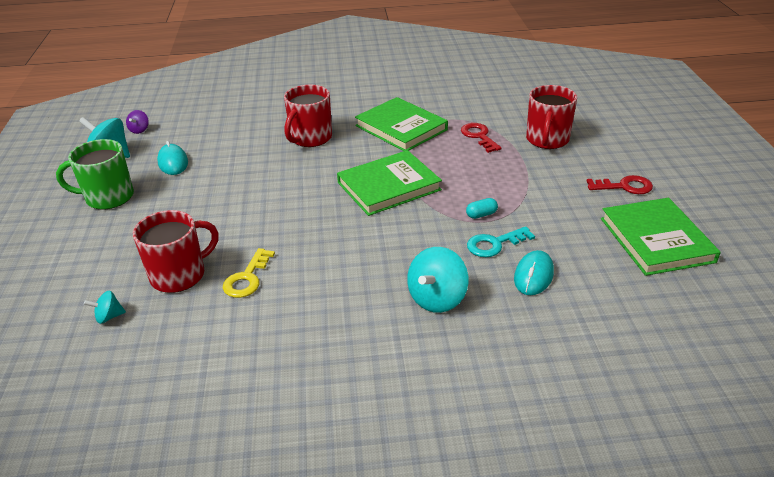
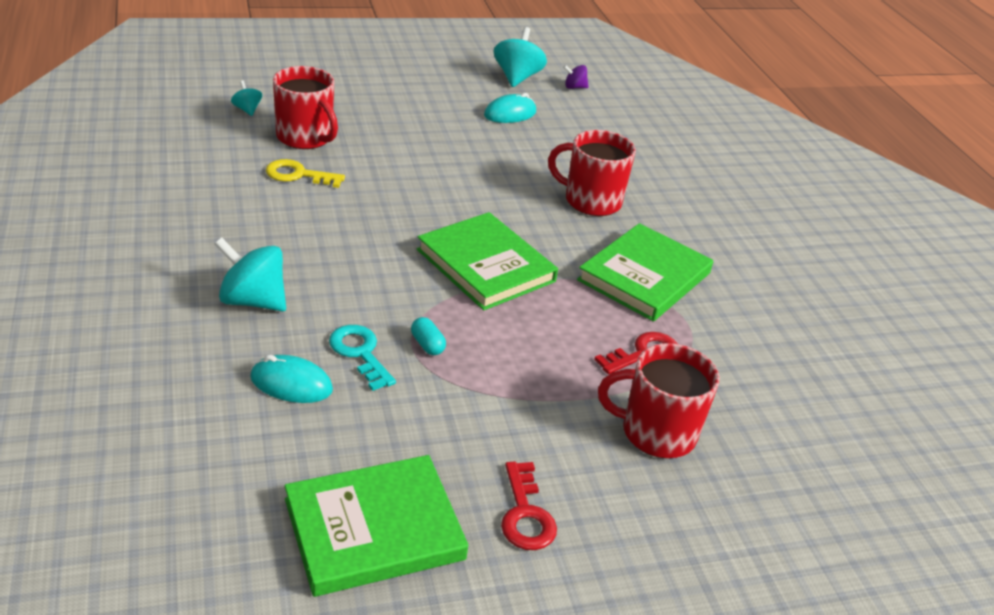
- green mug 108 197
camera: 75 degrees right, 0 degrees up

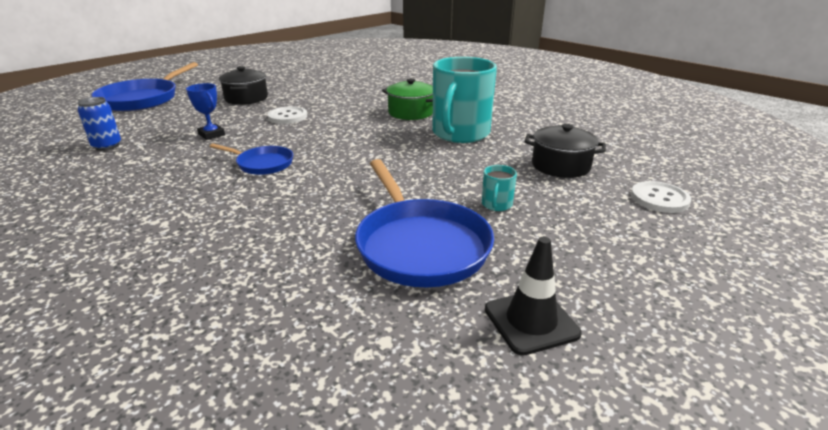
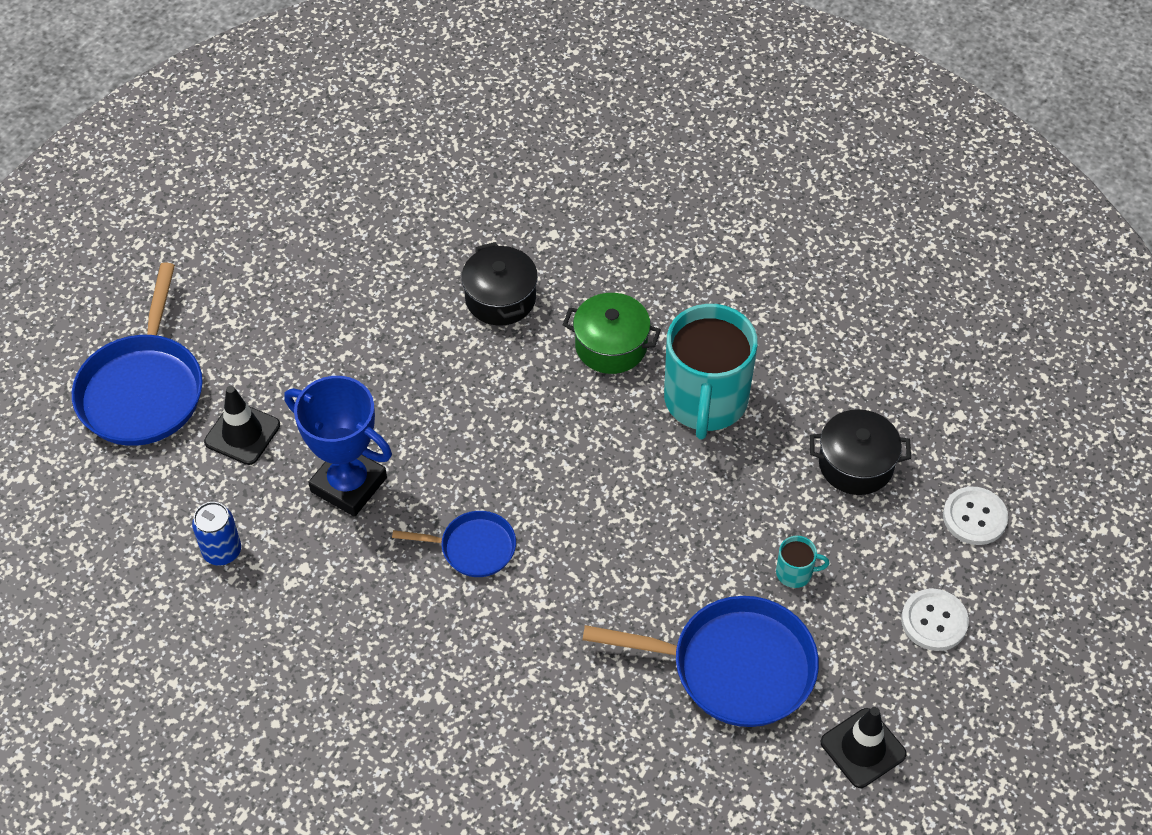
~ blue trophy 211 134 = 349 484 x1.88
~ black pot 246 98 to 500 298
~ white button 287 117 to 934 621
~ blue pan 420 245 = 734 667 45 degrees counterclockwise
~ turquoise mug 496 204 = 795 573 90 degrees counterclockwise
+ black traffic cone 242 433
camera: 15 degrees left, 25 degrees up

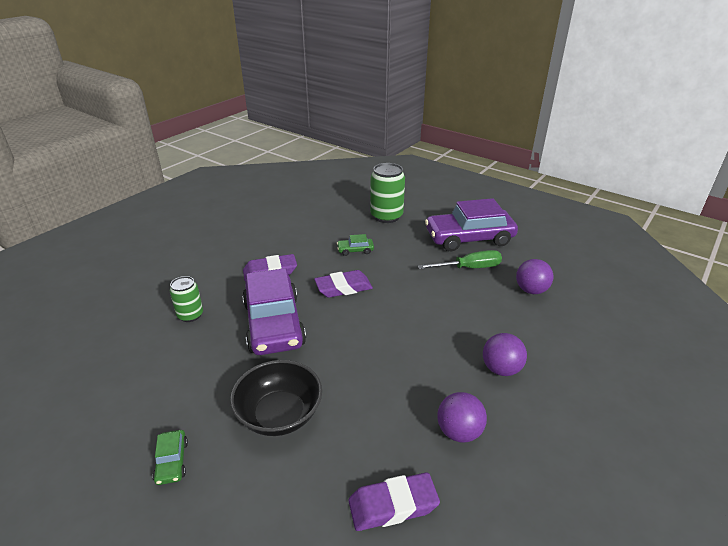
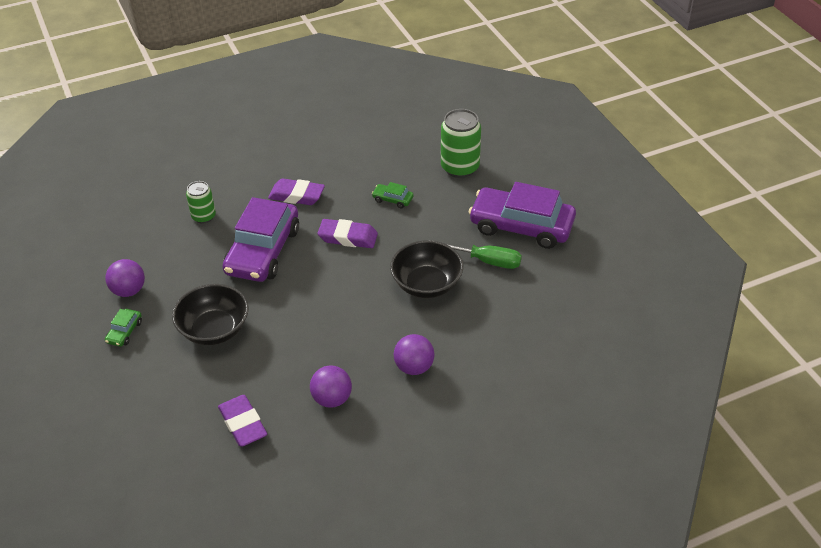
~ purple eraser 393 505 = 243 424 45 degrees clockwise
~ purple ball 531 290 to 129 291
+ black bowl 426 284
camera: 30 degrees right, 10 degrees up

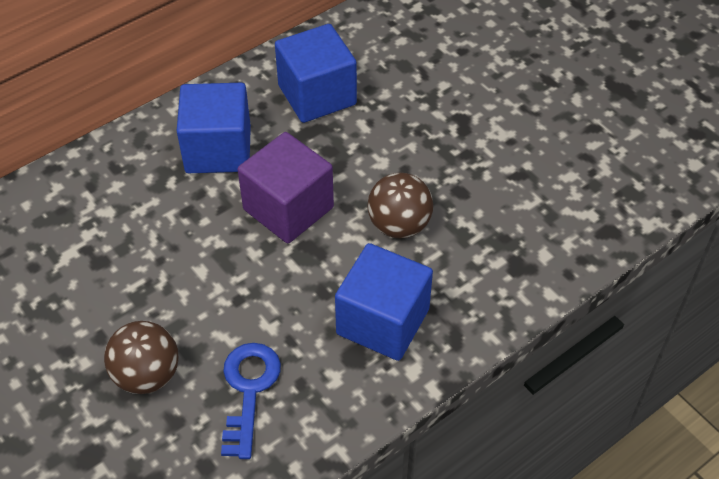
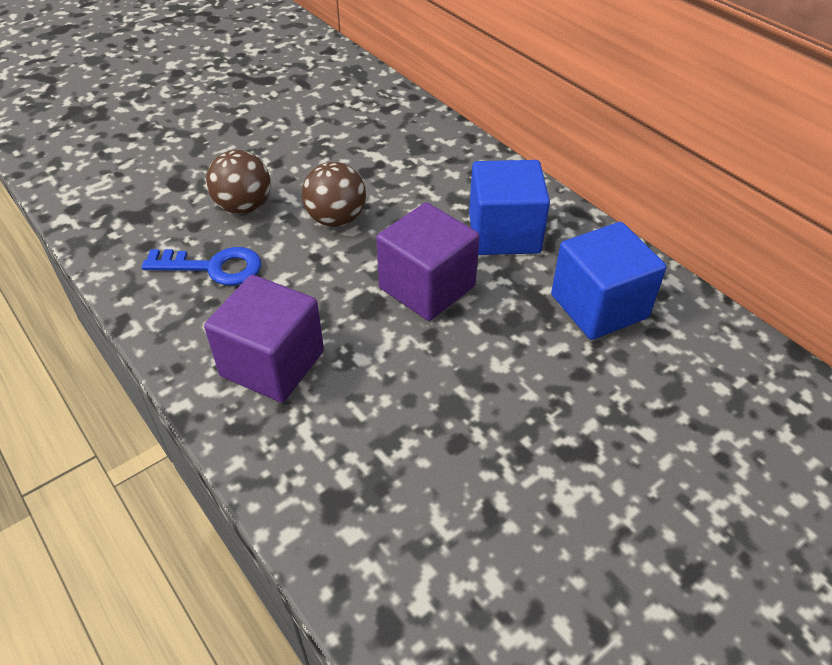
~ blue cube 383 321 to purple cube 272 363
~ brown ball 399 225 to 336 219
camera: 90 degrees right, 5 degrees down

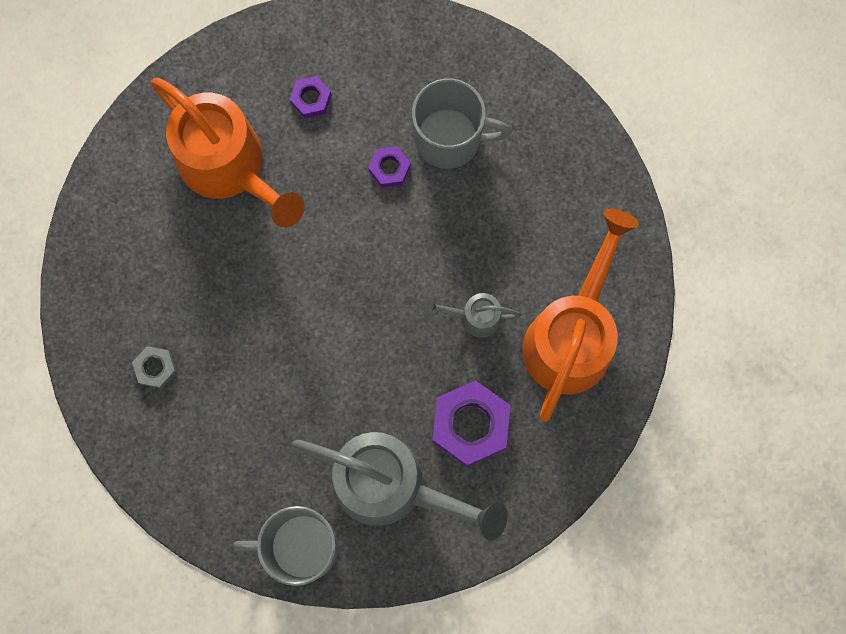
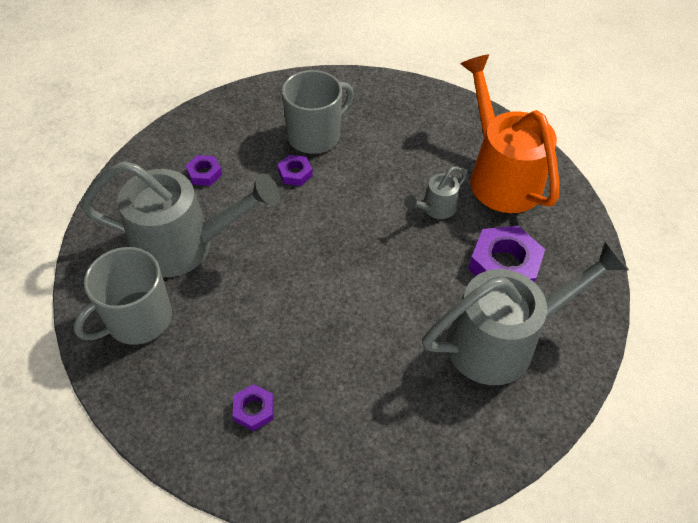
~ grey nut 155 368 to purple nut 254 410
~ orange watering can 230 168 to grey watering can 186 245
~ grey mug 300 546 to 137 319
camera: 45 degrees left, 25 degrees down

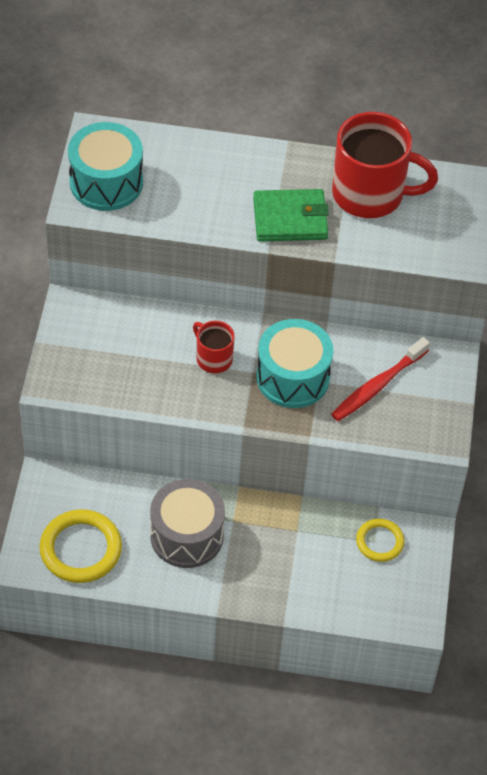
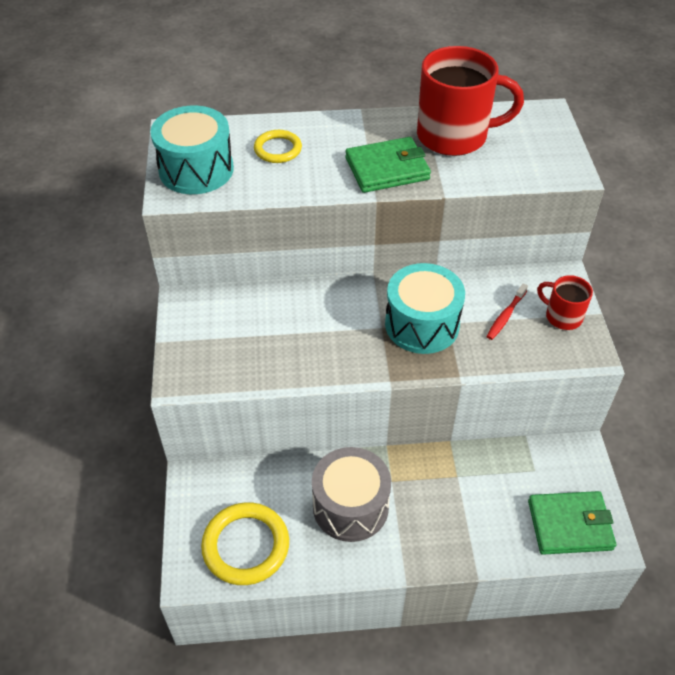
~ red mug 213 358 to 562 316
~ red toothbrush 377 386 = 505 316 x0.60
~ yellow ring 379 542 to 278 149
+ green wallet 570 525
camera: 10 degrees left, 5 degrees down

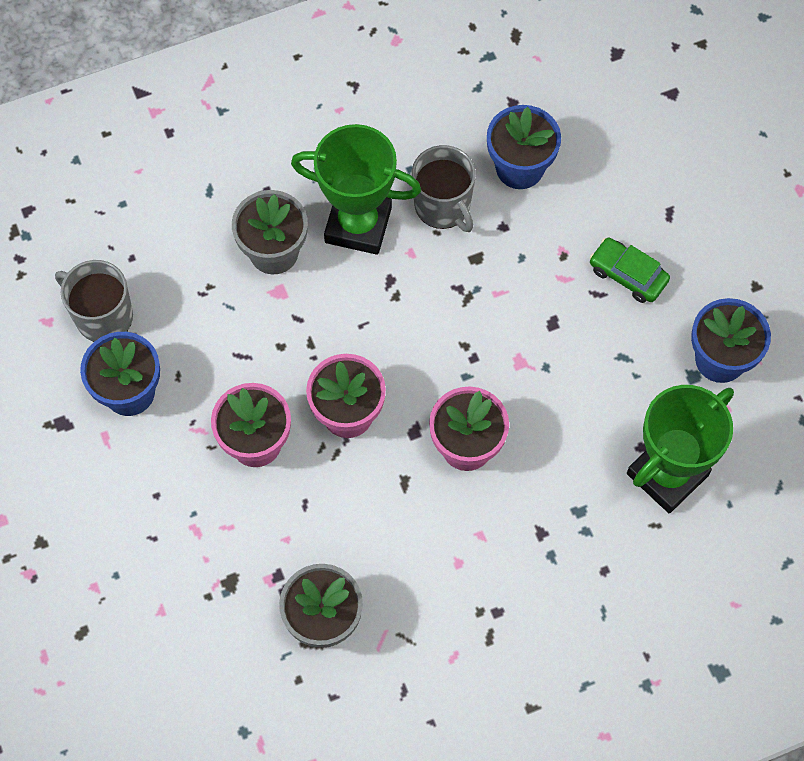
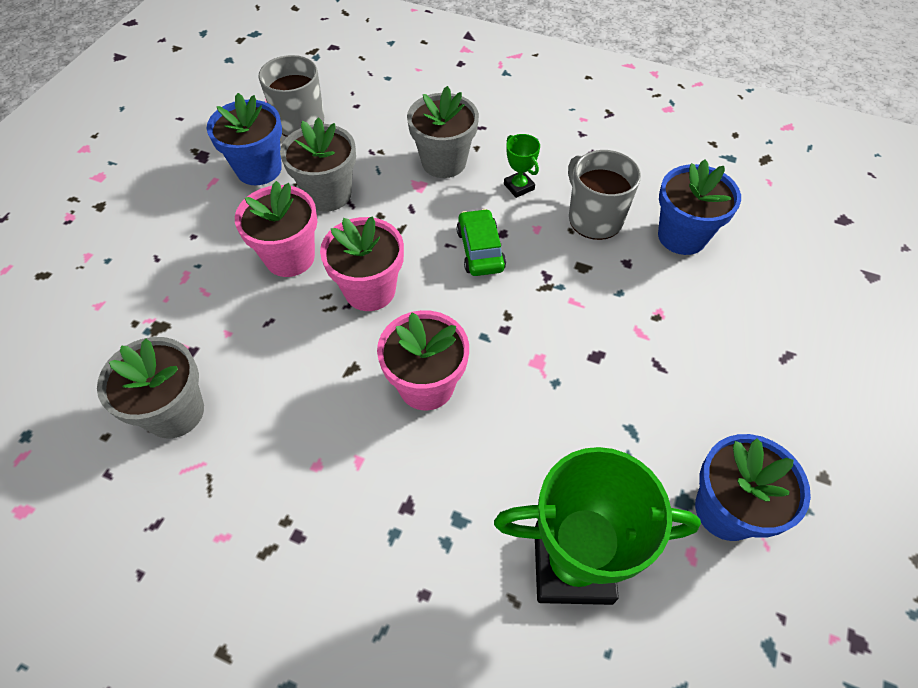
~ green trophy 358 225 = 519 187 x0.43
~ grey mug 443 206 = 594 218 135 degrees clockwise
~ green car 628 275 to 480 250
+ grey flower pot 328 194
camera: 45 degrees right, 10 degrees down

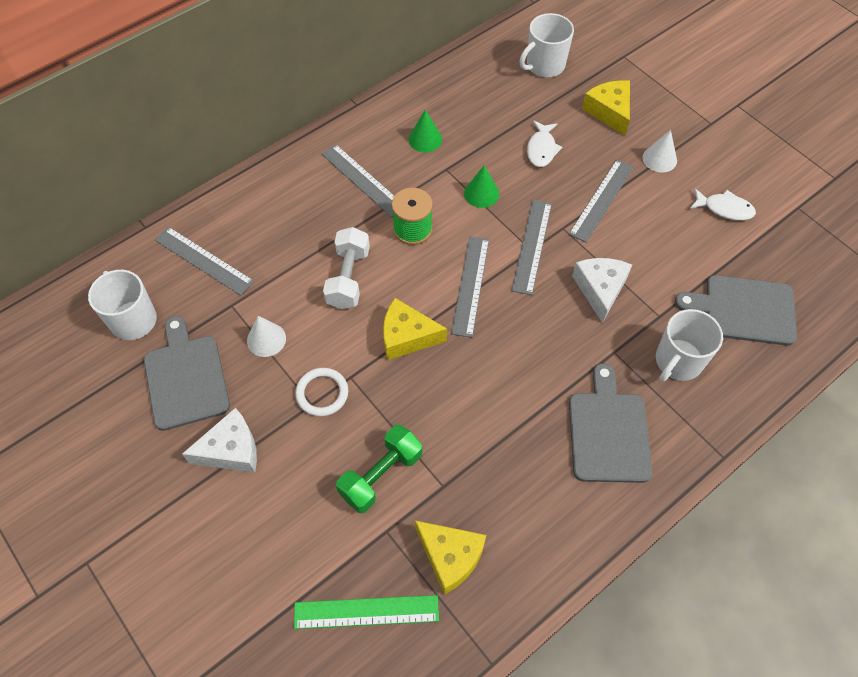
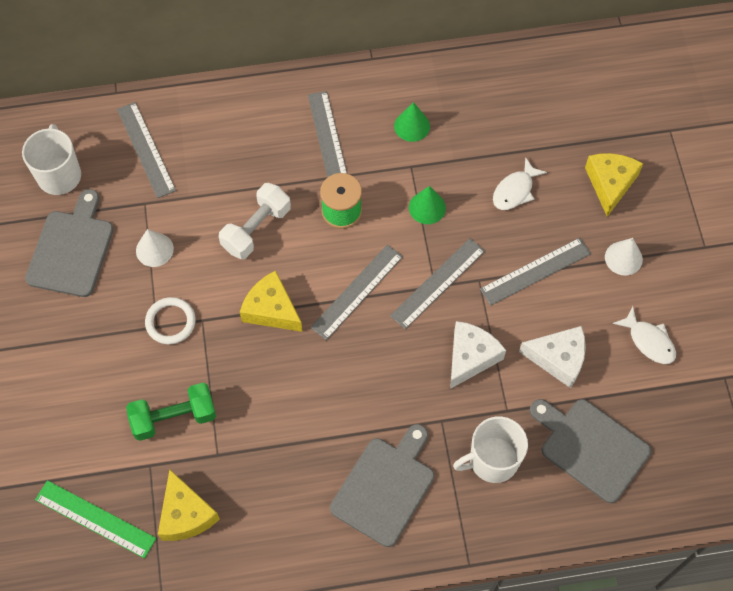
~ white cheese 231 450 to 558 358
- white mug 544 65
camera: 30 degrees right, 5 degrees up

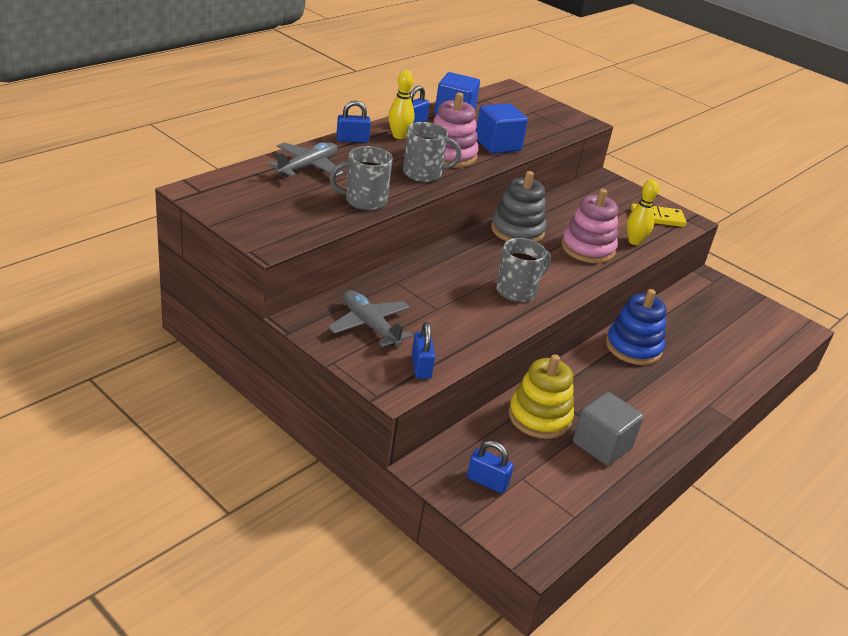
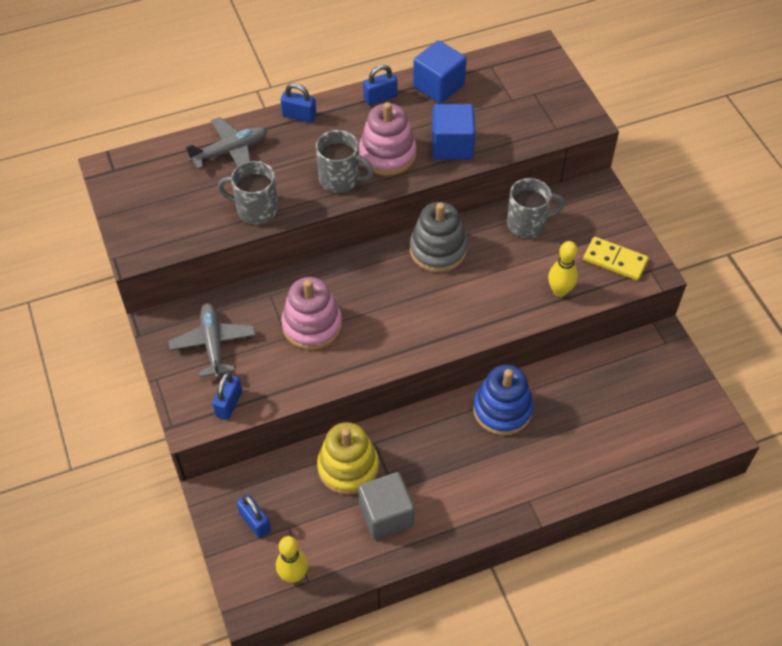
~ yellow bowling pin 399 136 to 293 575
~ grey mug 517 290 to 527 223
~ pink stacking toy 588 249 to 312 325
camera: 30 degrees right, 20 degrees up

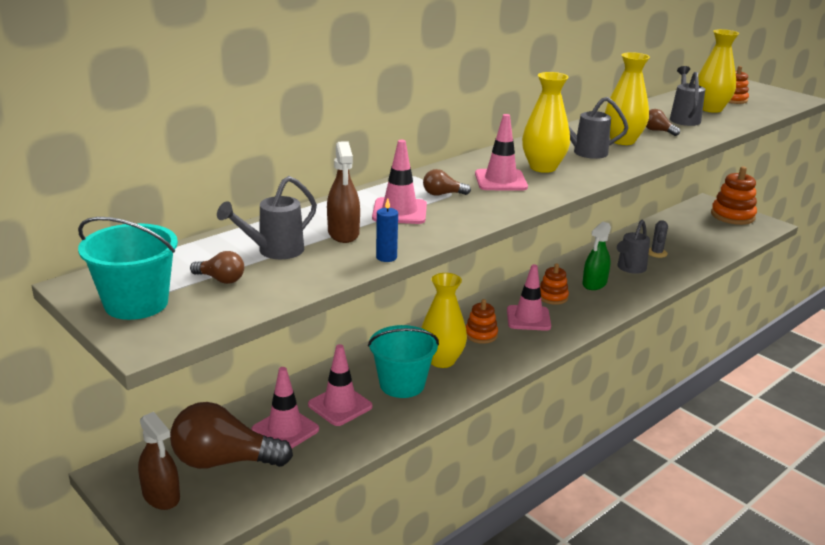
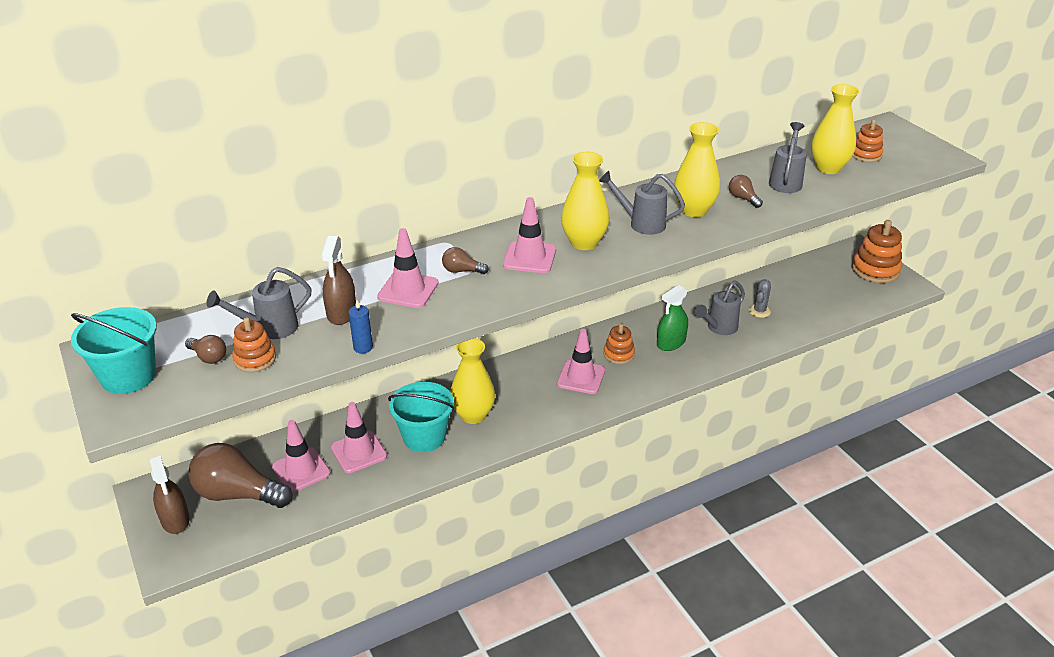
~ orange stacking toy 481 335 to 255 359
camera: 15 degrees right, 10 degrees up

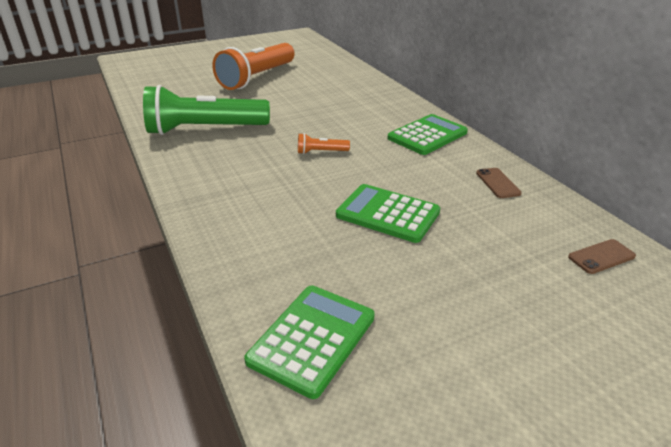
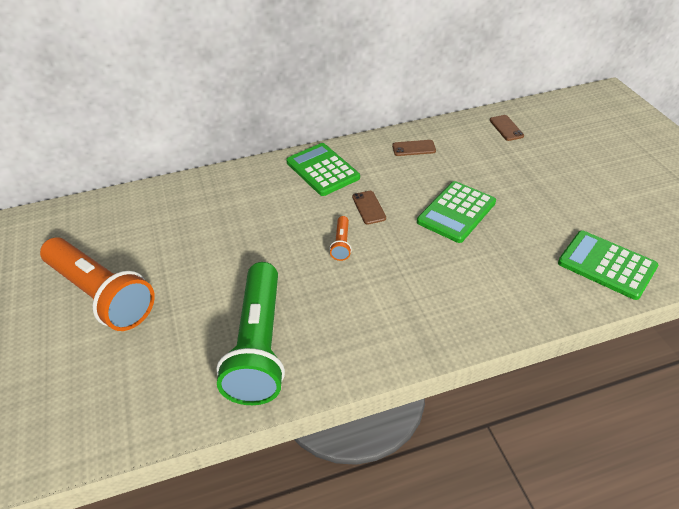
+ brown phone 369 207
camera: 80 degrees left, 10 degrees up

